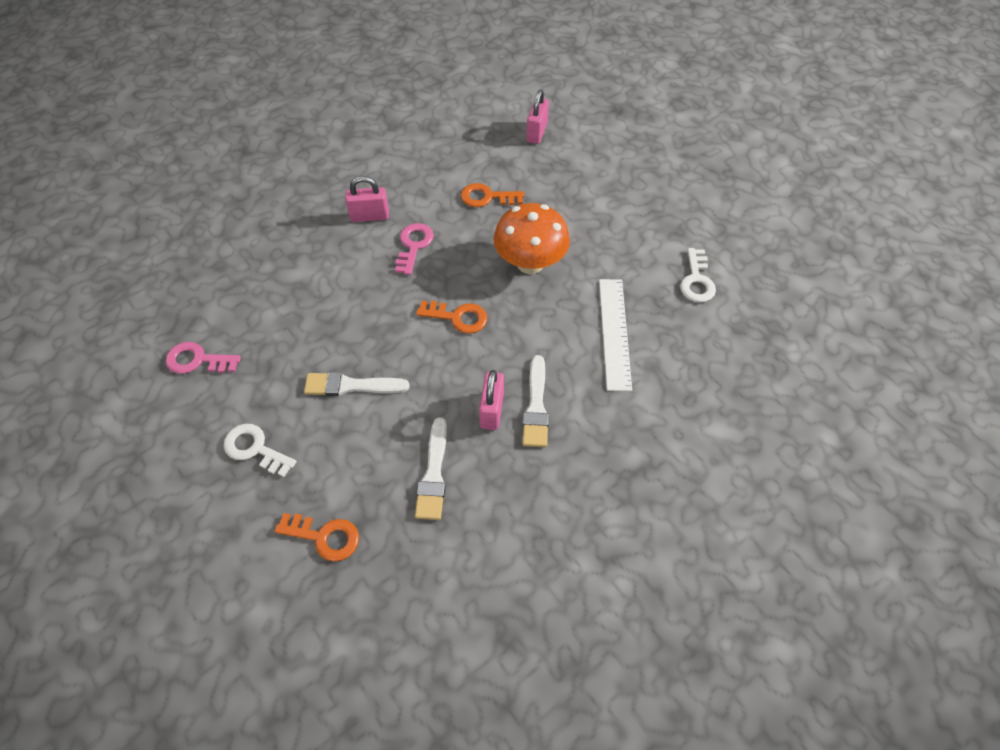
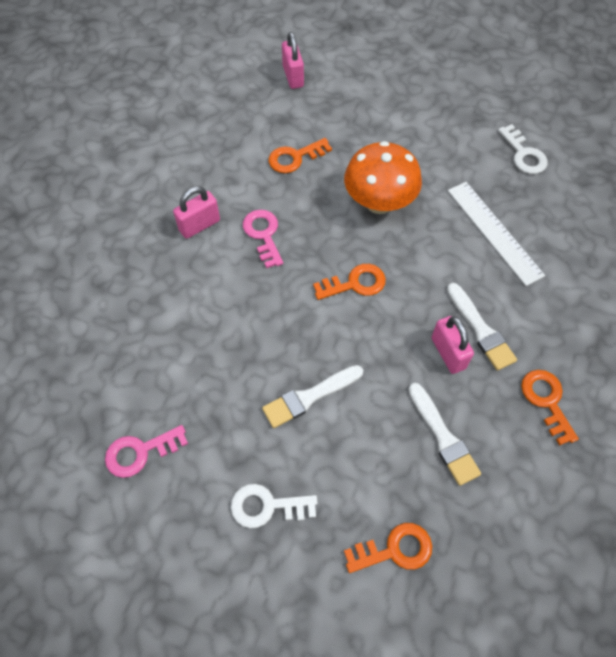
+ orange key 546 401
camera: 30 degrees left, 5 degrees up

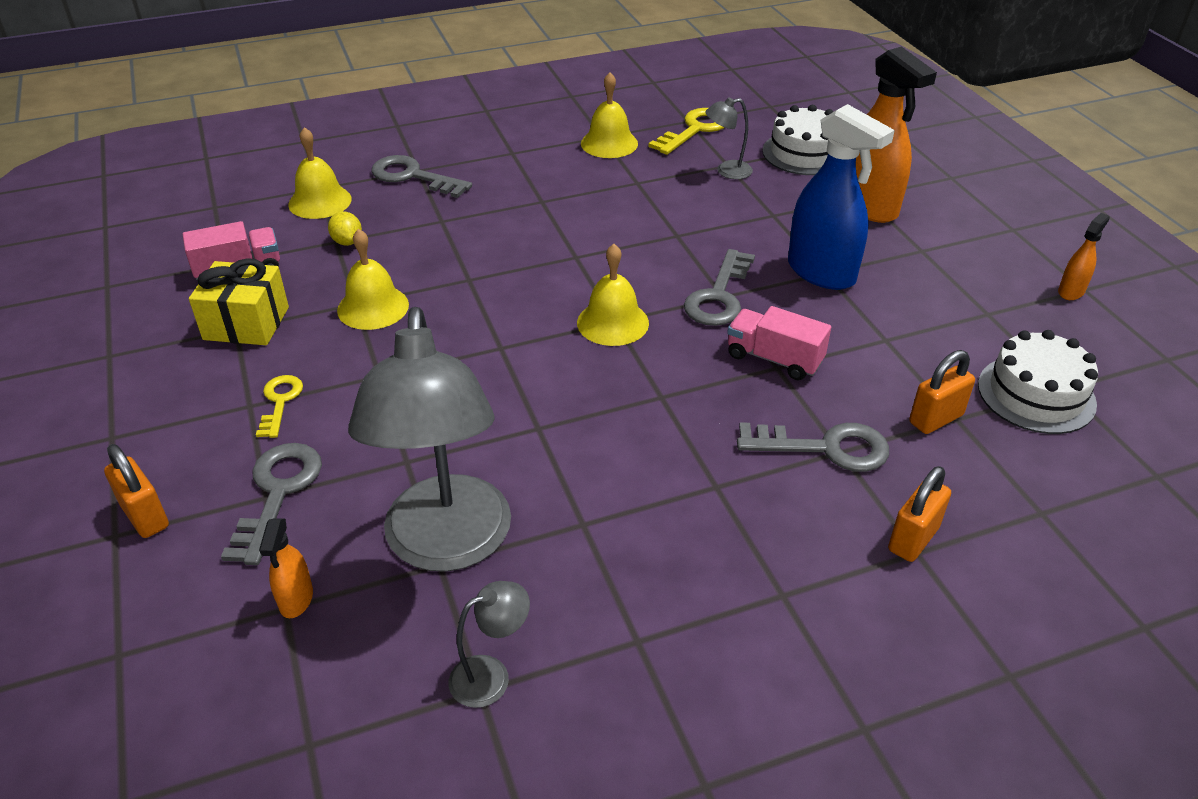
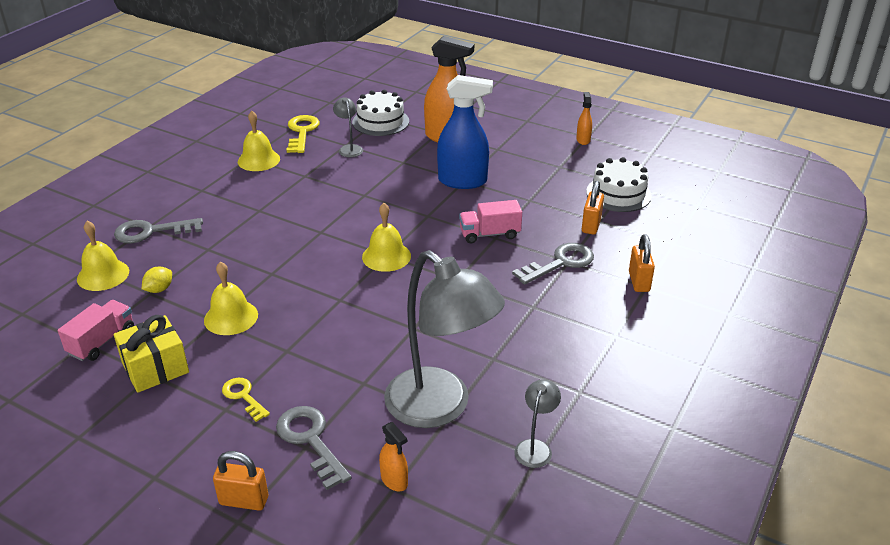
~ yellow lemon 347 242 = 159 289 75 degrees counterclockwise
- grey key 719 296
~ grey lamp 726 171 = 349 148 120 degrees clockwise
camera: 40 degrees left, 5 degrees down

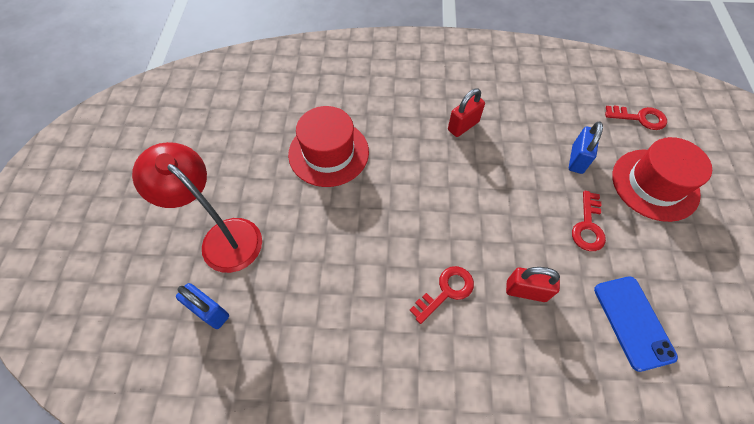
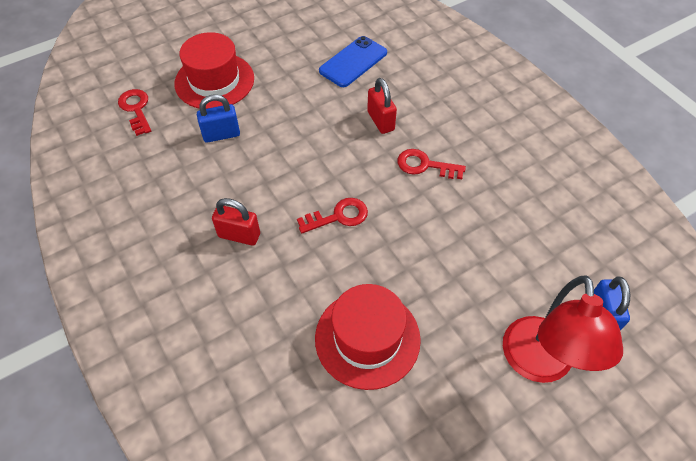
~ red key 588 226 to 338 216
camera: 125 degrees left, 5 degrees down

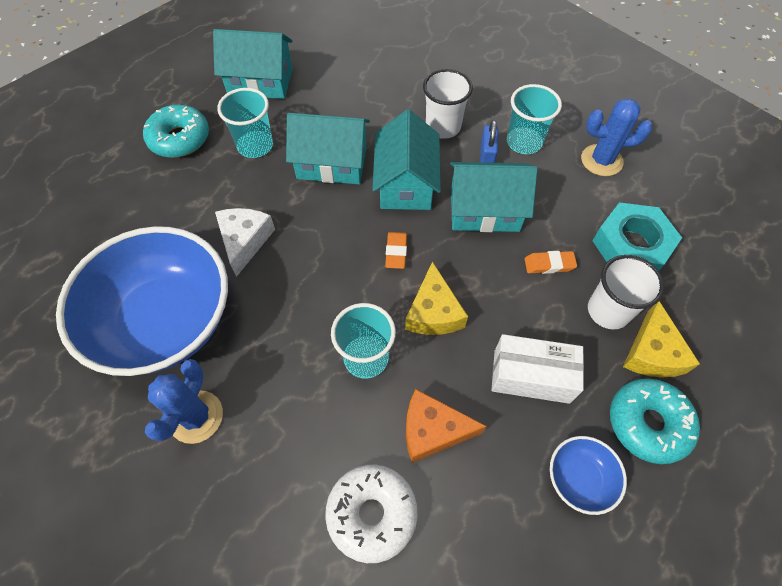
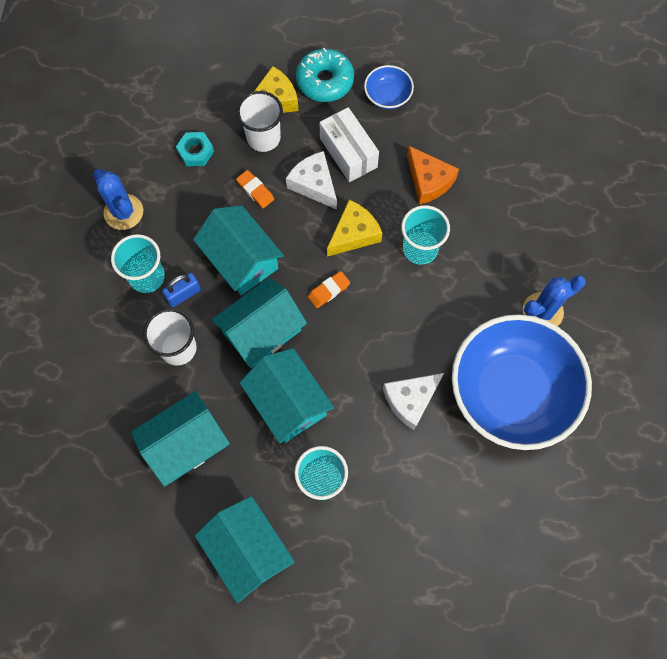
- turquoise donut 180 139
- white donut 372 514
~ turquoise nut 631 245 = 196 152 x0.56
+ turquoise house 186 444
+ white cheese 314 184
camera: 130 degrees left, 10 degrees up

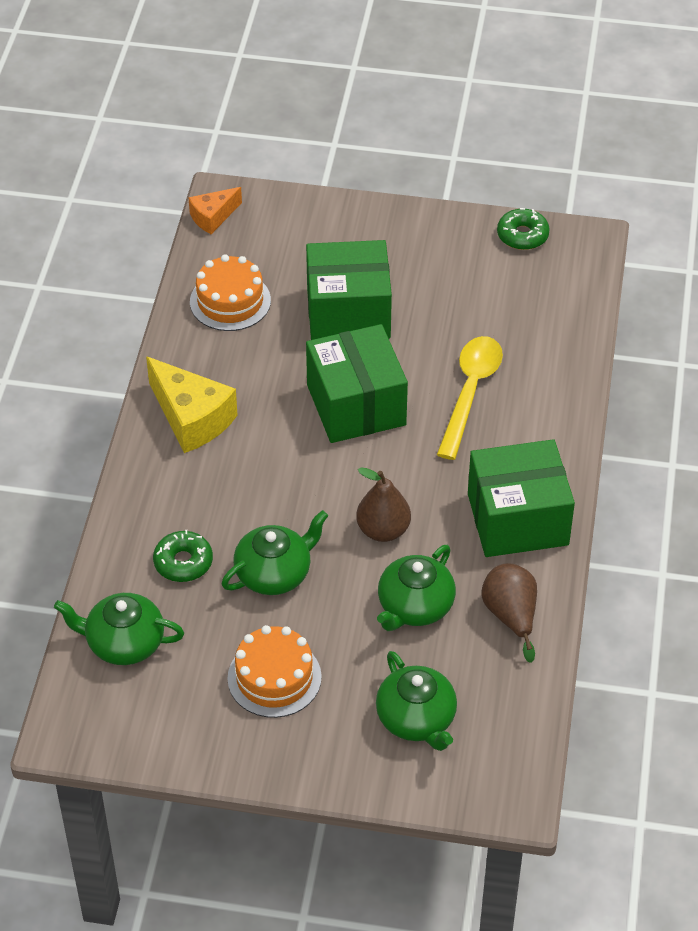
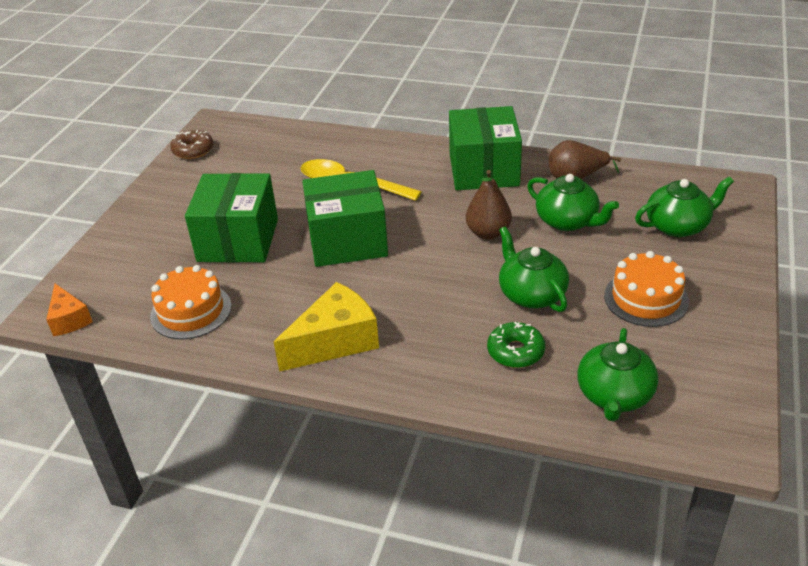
~ green donut 522 235 to brown donut 193 150
camera: 80 degrees left, 10 degrees down

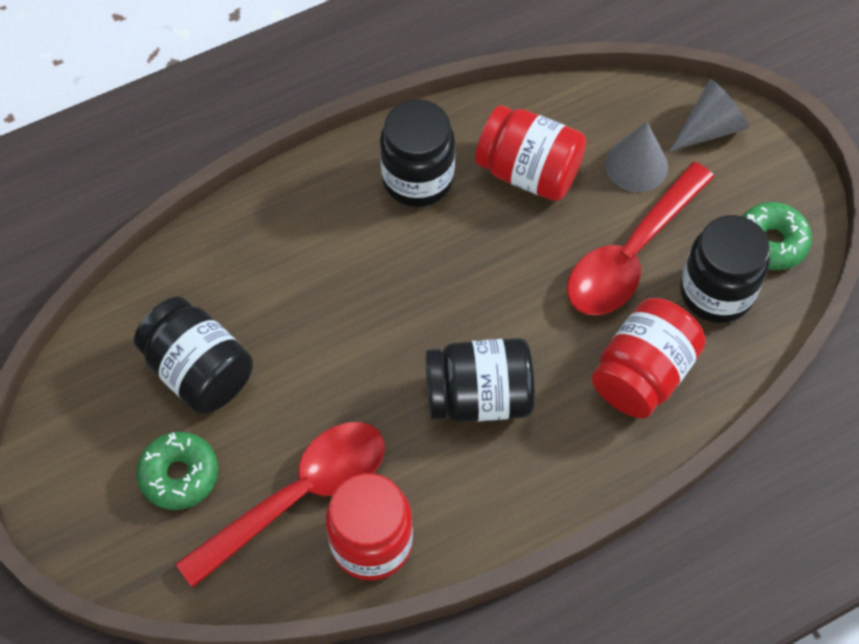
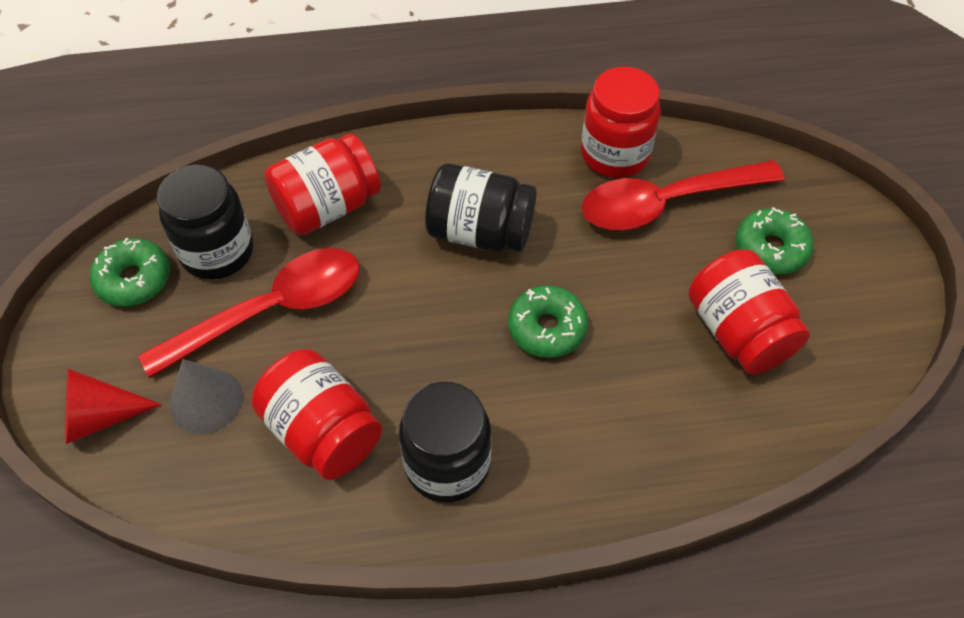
~ black jar 199 371 to red jar 738 331
~ grey cone 710 128 to red cone 100 417
+ green donut 547 328
camera: 160 degrees left, 5 degrees down

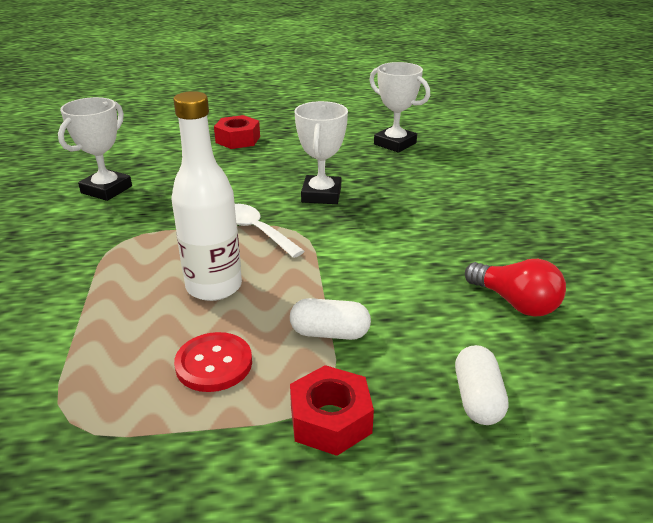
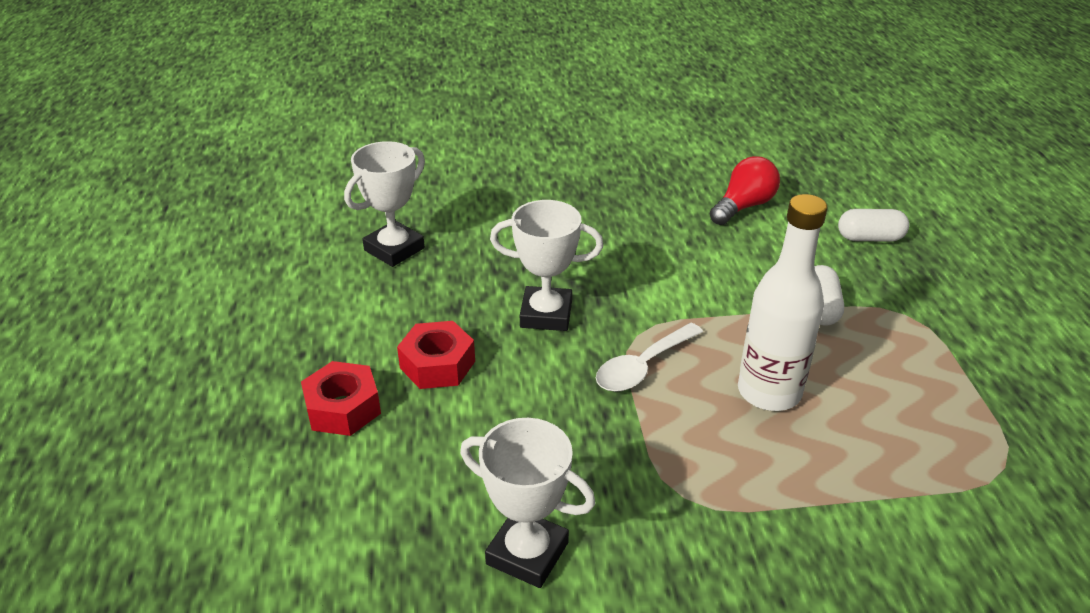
- red button 214 364
~ red nut 330 420 to 437 364
camera: 90 degrees left, 5 degrees up

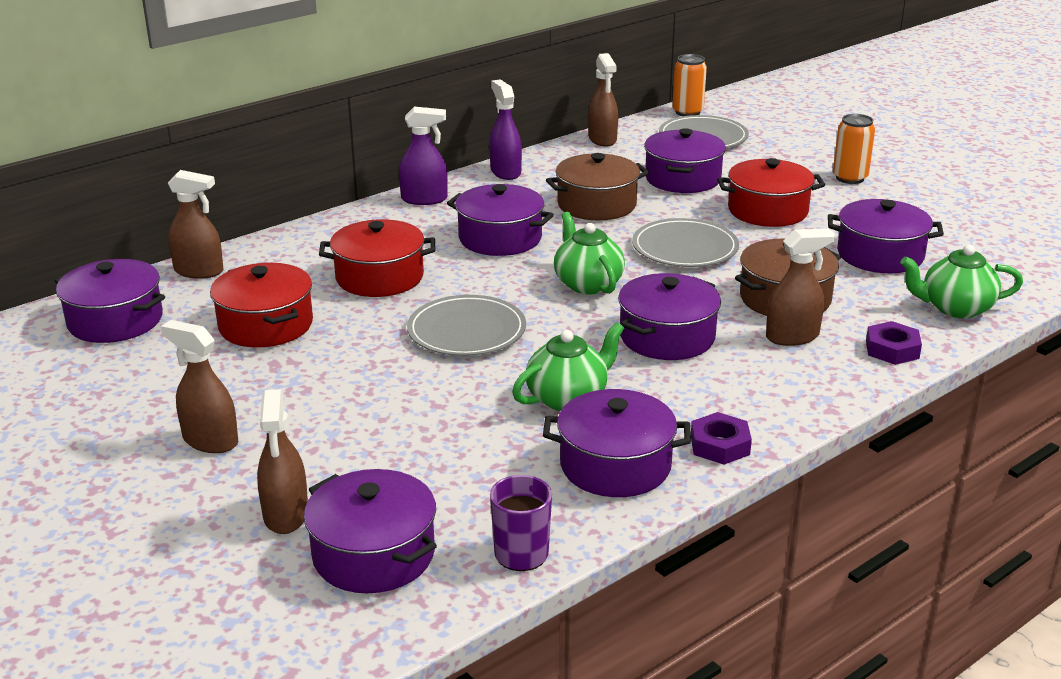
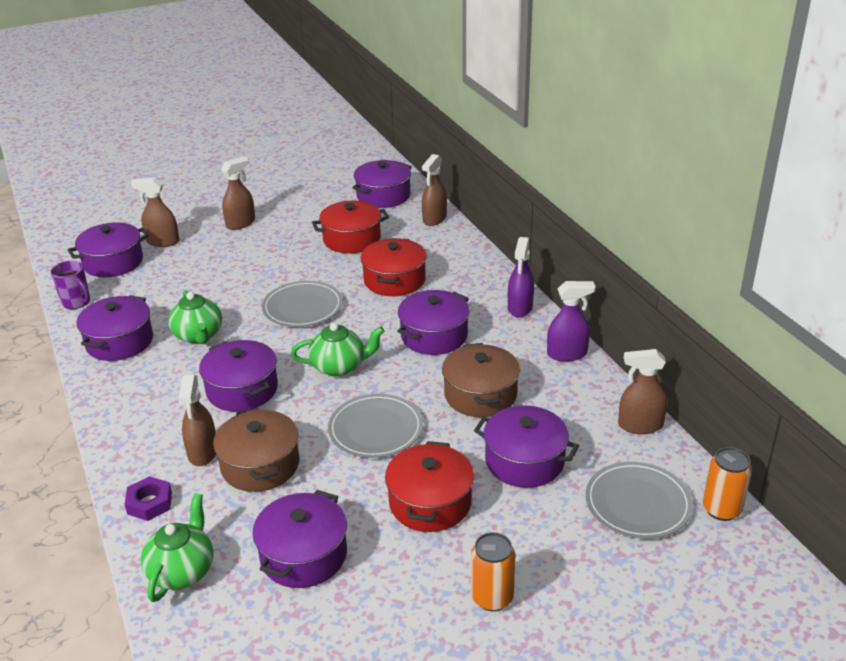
- purple nut 720 445
camera: 105 degrees right, 5 degrees up

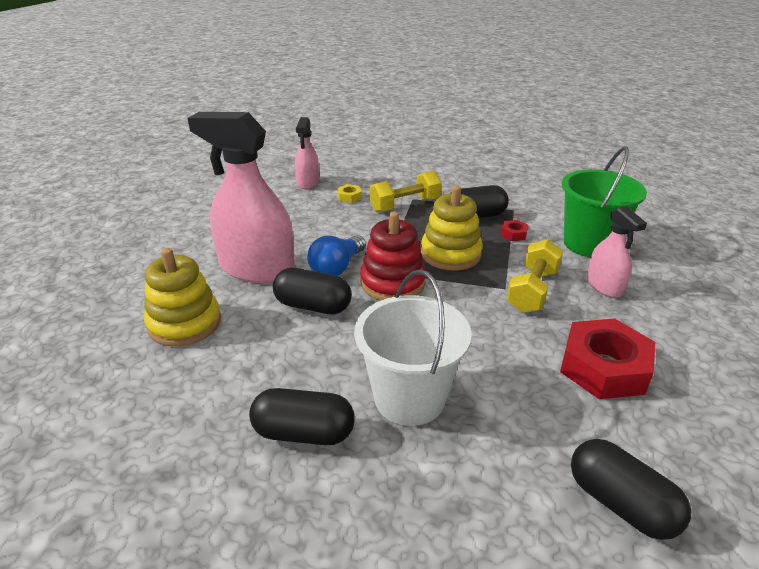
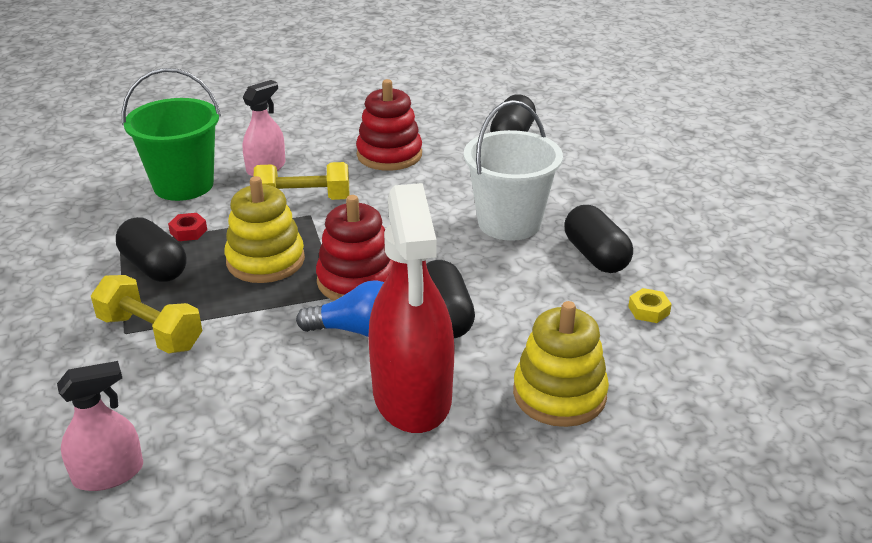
~ pink spray bottle 257 268 to red spray bottle 412 395
~ yellow nut 349 197 to 648 310
~ red nut 603 368 to red stacking toy 389 155
camera: 120 degrees left, 0 degrees up

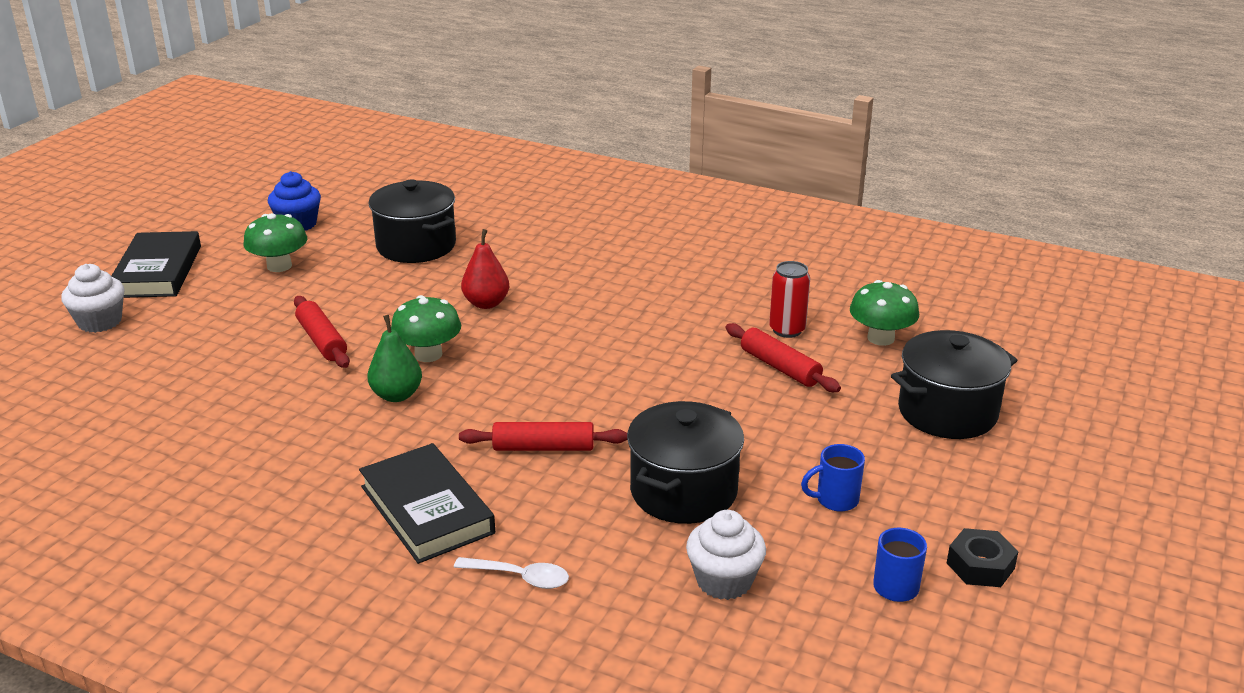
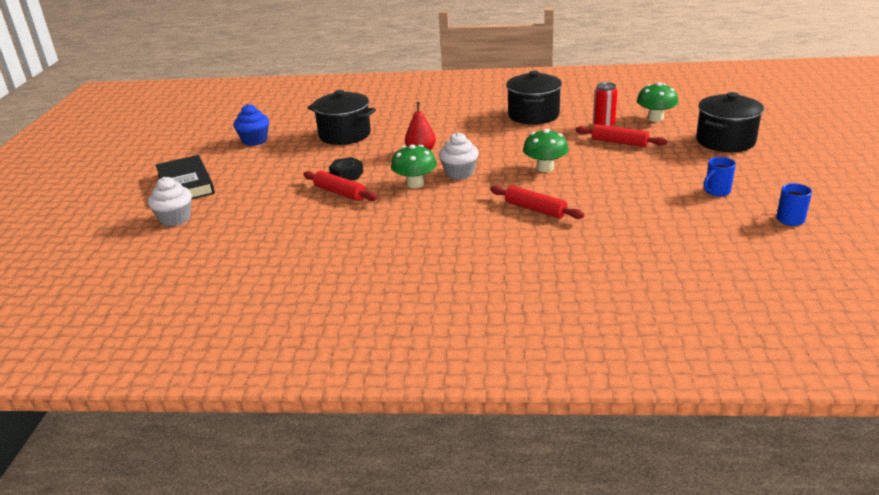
~ green mushroom 279 266 to 545 168
- black book 427 509
- green pear 397 395
- white spoon 520 577
~ red rolling pin 543 447 = 535 209 60 degrees clockwise
~ black pot 683 491 to 533 115
~ white cupcake 724 581 to 459 173
~ black nut 980 566 to 346 174
camera: 20 degrees left, 0 degrees up

